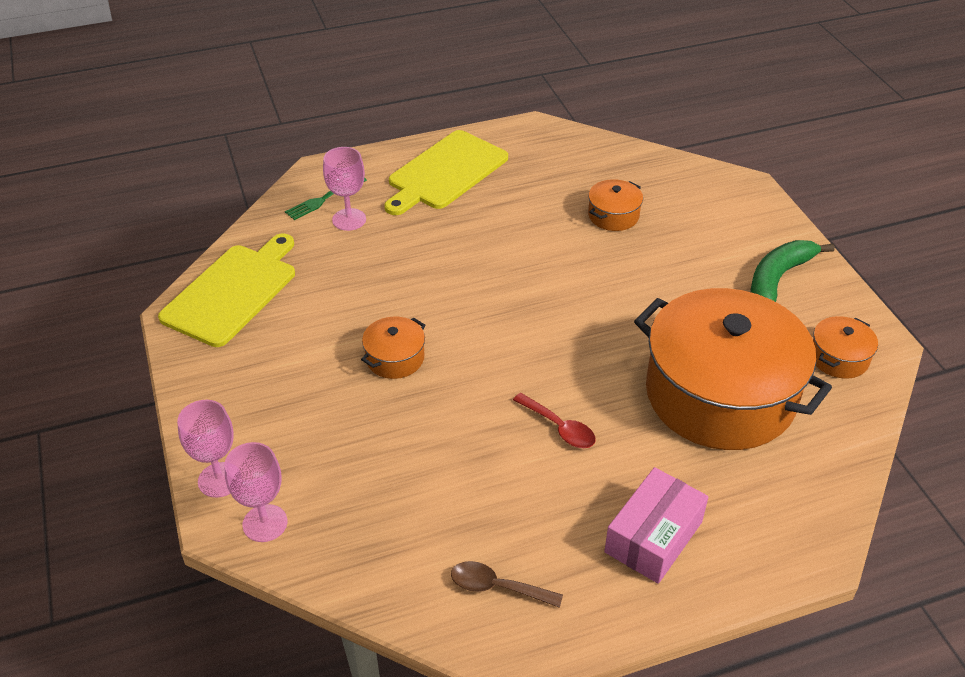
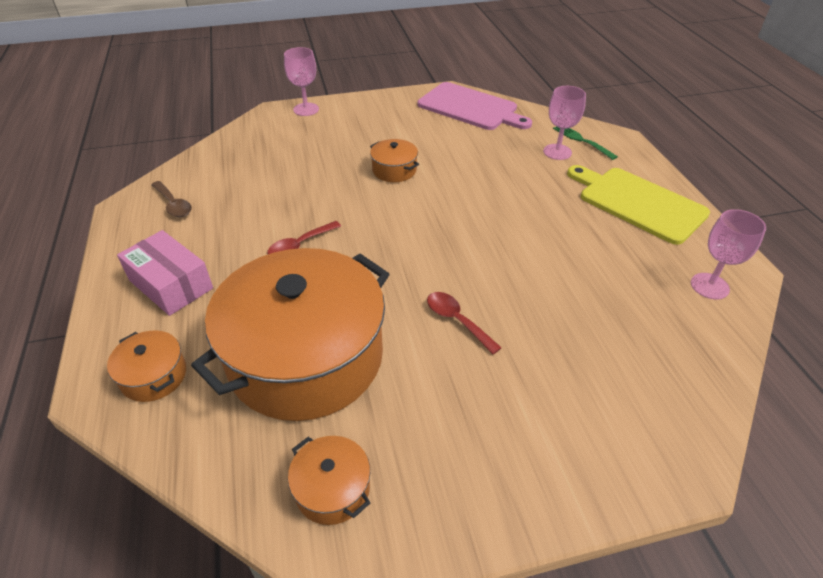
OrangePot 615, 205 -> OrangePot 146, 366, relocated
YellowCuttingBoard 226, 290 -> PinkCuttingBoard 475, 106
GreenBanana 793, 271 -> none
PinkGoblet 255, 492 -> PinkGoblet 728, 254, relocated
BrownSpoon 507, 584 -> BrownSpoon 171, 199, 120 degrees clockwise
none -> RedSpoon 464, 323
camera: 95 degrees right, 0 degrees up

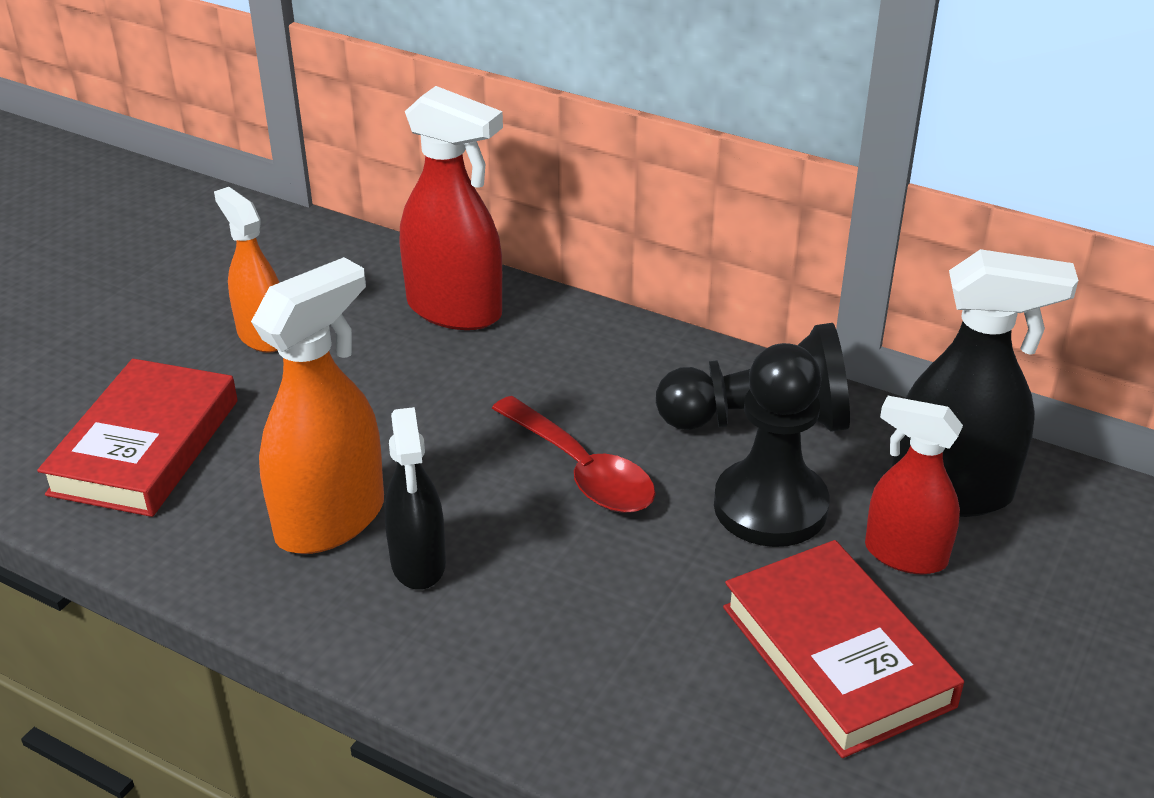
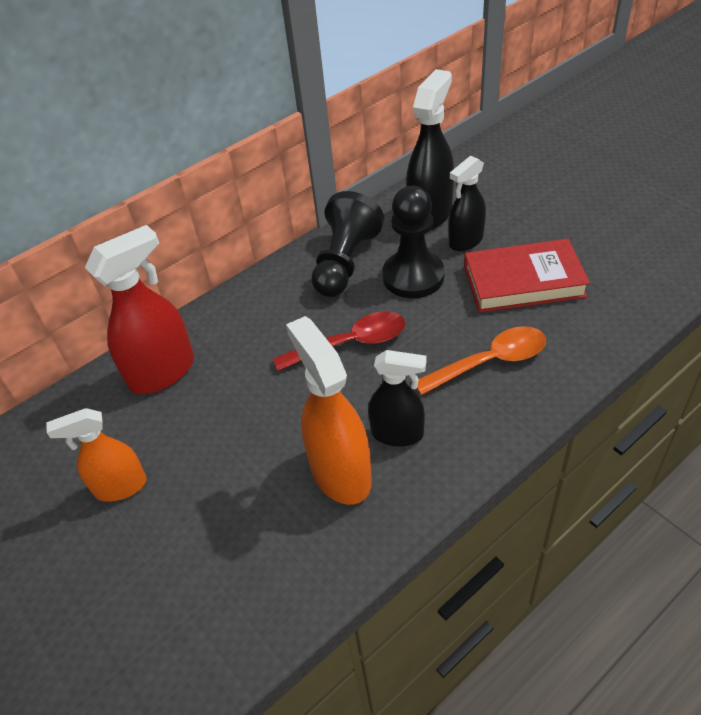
RedBook 137, 438 -> none
RedSprayBottle 914, 485 -> BlackSprayBottle 467, 203
none -> OrangeSpoon 481, 360
camera: 65 degrees left, 10 degrees up

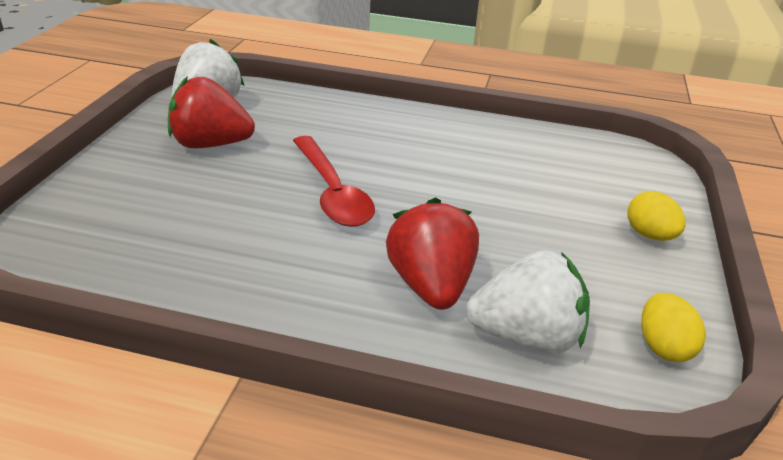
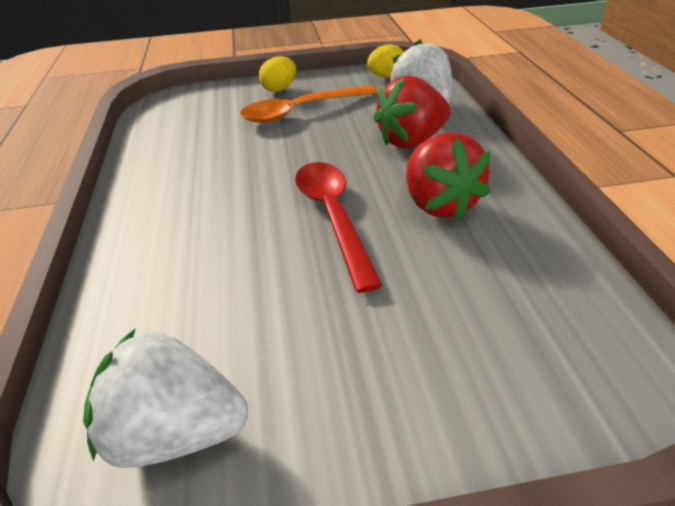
RedStrawberry 211, 112 -> RedStrawberry 448, 176, relocated
RedSpoon 334, 181 -> RedSpoon 339, 227, 60 degrees counterclockwise
none -> OrangeSpoon 308, 104
camera: 110 degrees left, 5 degrees up

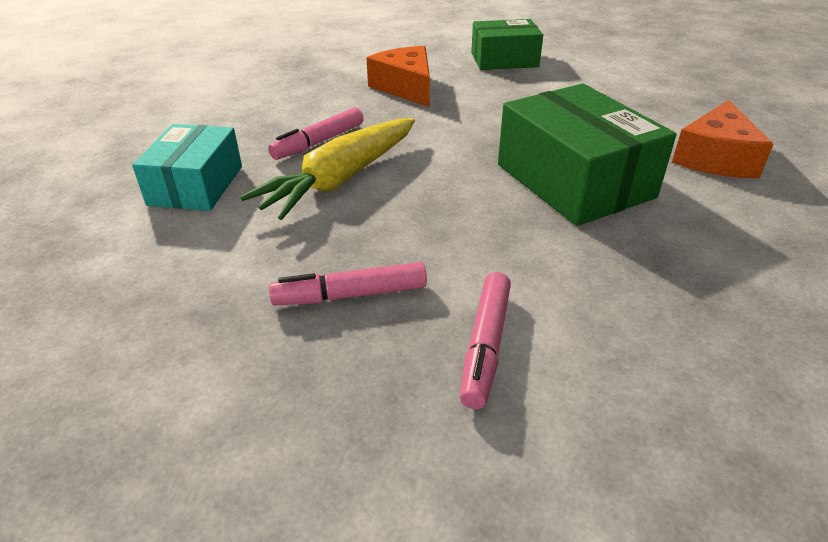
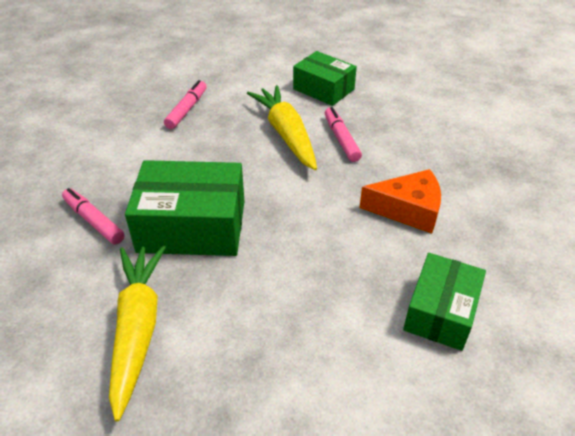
OrangeCheese 723, 139 -> YellowCarrot 137, 333
TurquoiseBox 187, 167 -> GreenBox 325, 78
PinkMarker 485, 340 -> PinkMarker 93, 216, relocated
camera: 120 degrees right, 5 degrees up

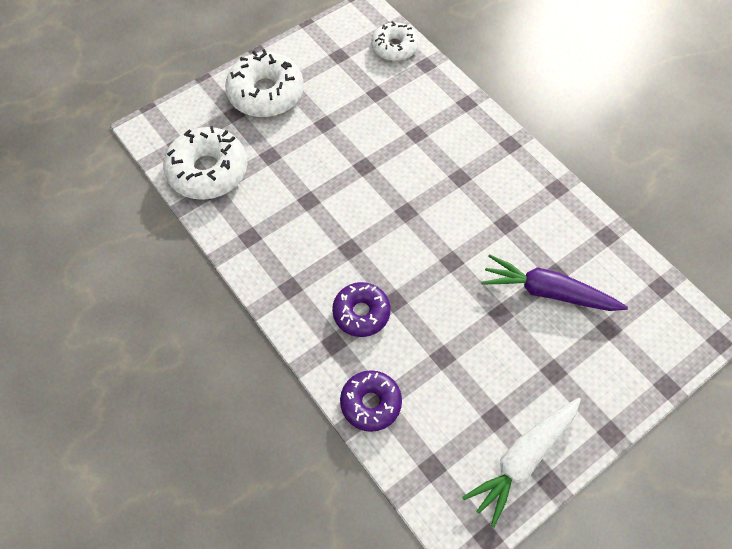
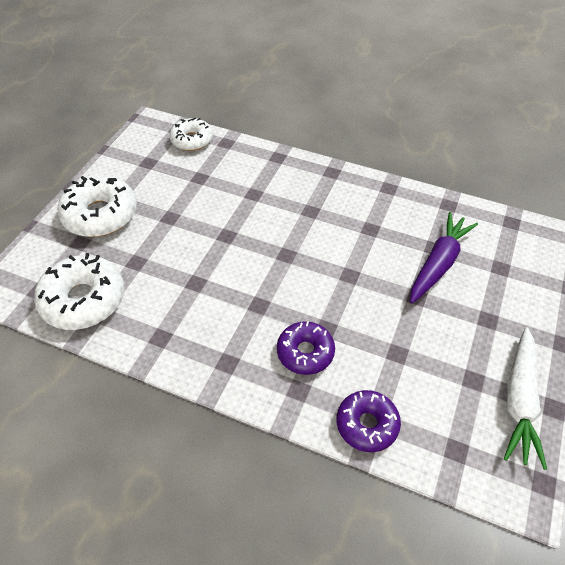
PurpleCarrot 555, 282 -> PurpleCarrot 444, 257, 135 degrees clockwise
camera: 30 degrees left, 10 degrees down

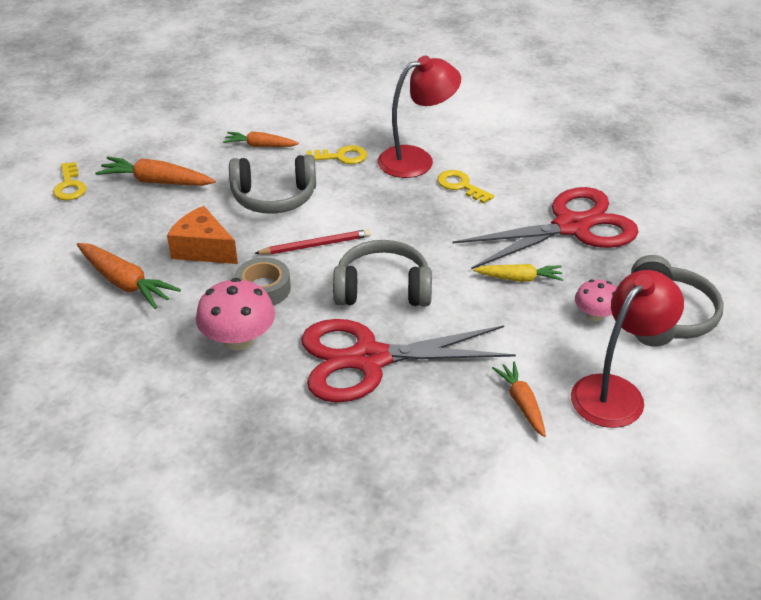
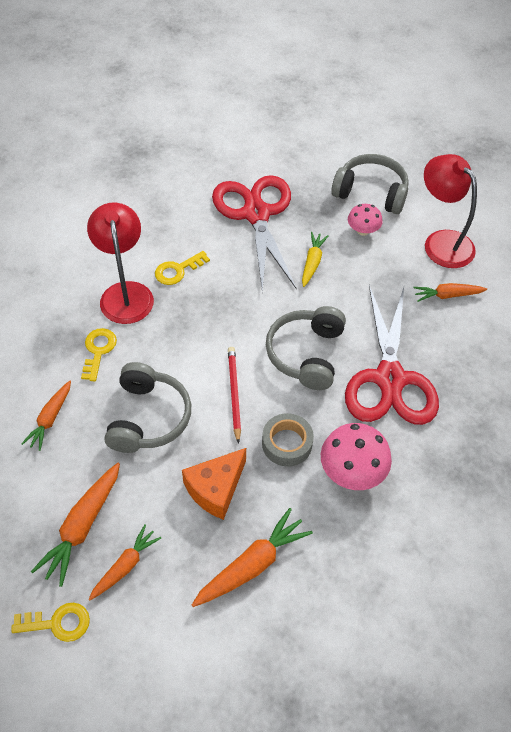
none -> OrangeCarrot 125, 562
camera: 80 degrees left, 15 degrees up

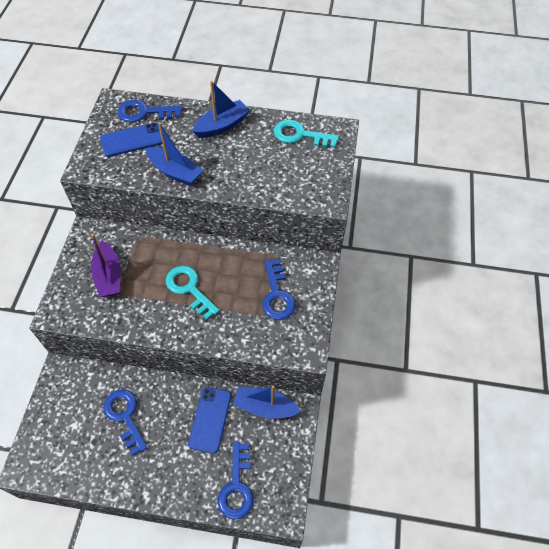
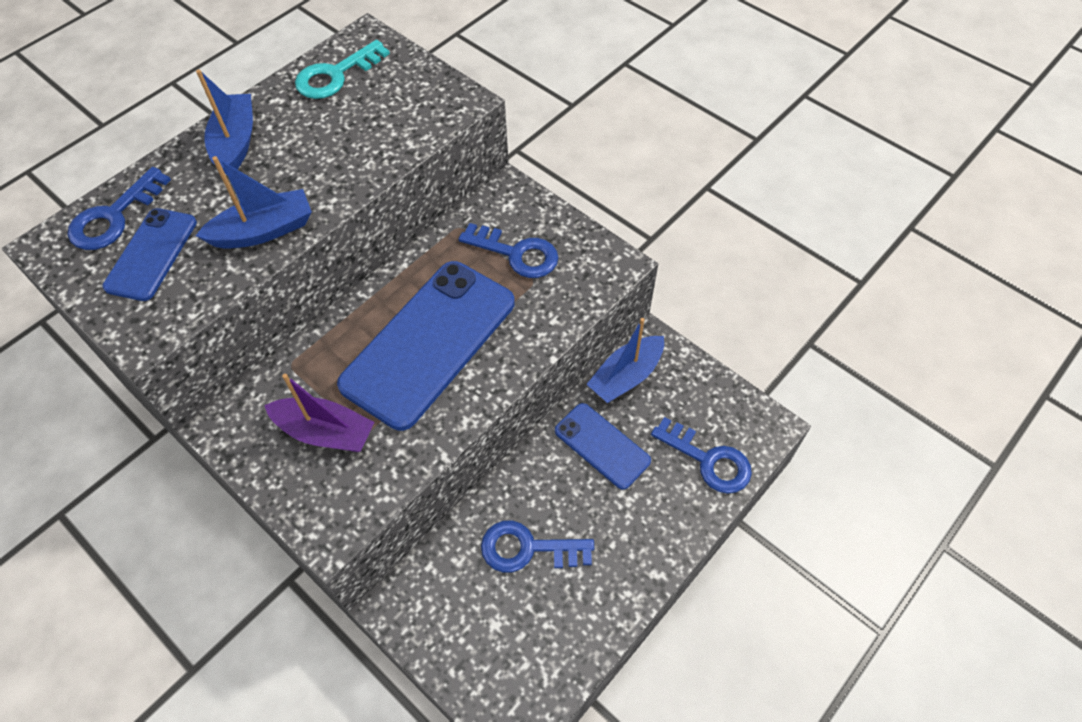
TurquoiseKey 193, 293 -> BluePhone 426, 346
camera: 55 degrees left, 0 degrees up

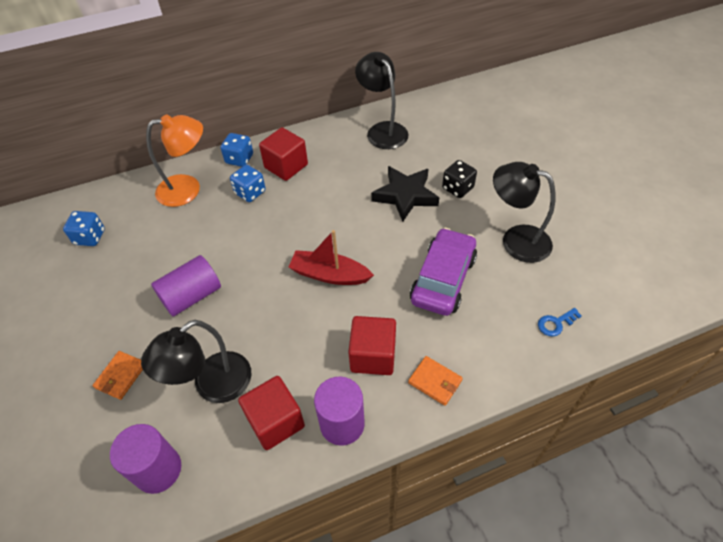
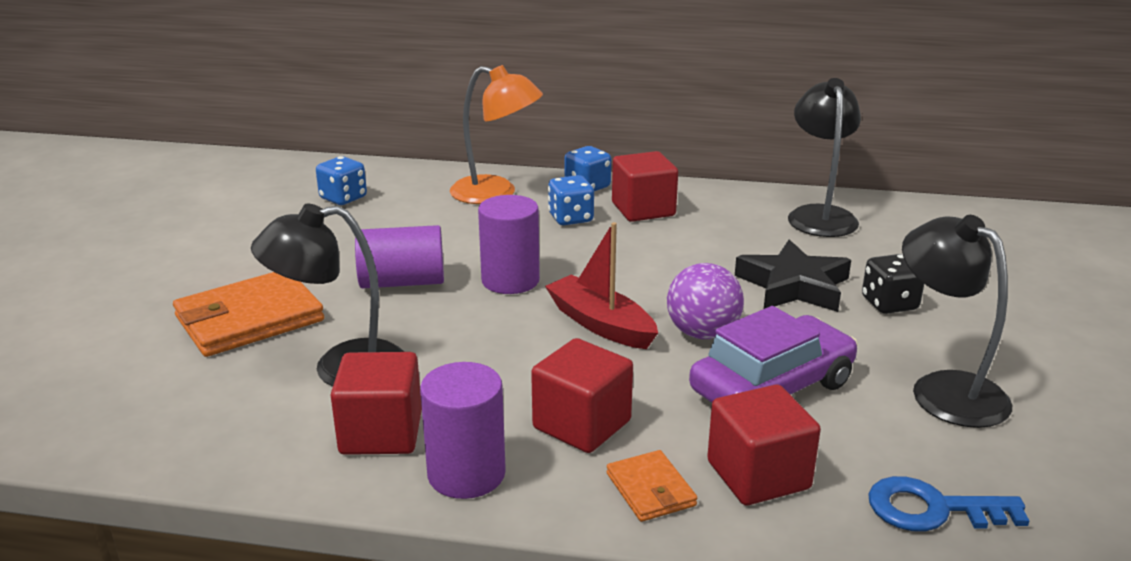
BlueKey 560, 322 -> BlueKey 949, 503, x1.60
OrangeWallet 117, 375 -> OrangeWallet 248, 314, x1.95
PurpleCylinder 145, 459 -> PurpleCylinder 509, 244, relocated
none -> PurpleBall 705, 301
none -> RedCube 764, 444
camera: 30 degrees right, 25 degrees down

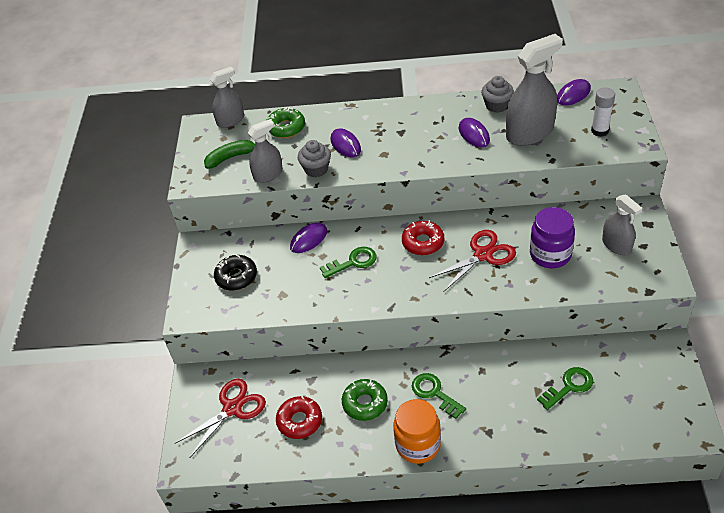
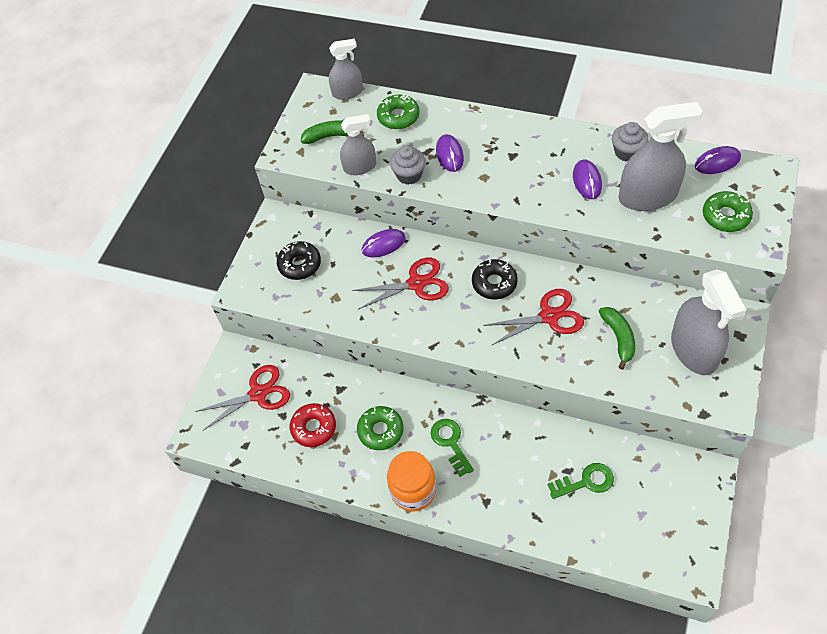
WhiteGlueStick 603, 112 -> GreenDonut 728, 211
GreySprayBottle 622, 224 -> GreySprayBottle 708, 322, x1.69
PurpleJar 552, 237 -> GreenBanana 617, 338
RedDonut 423, 237 -> BlackDonut 495, 279
GreenKey 348, 262 -> RedScissors 400, 283
camera: 20 degrees right, 10 degrees up

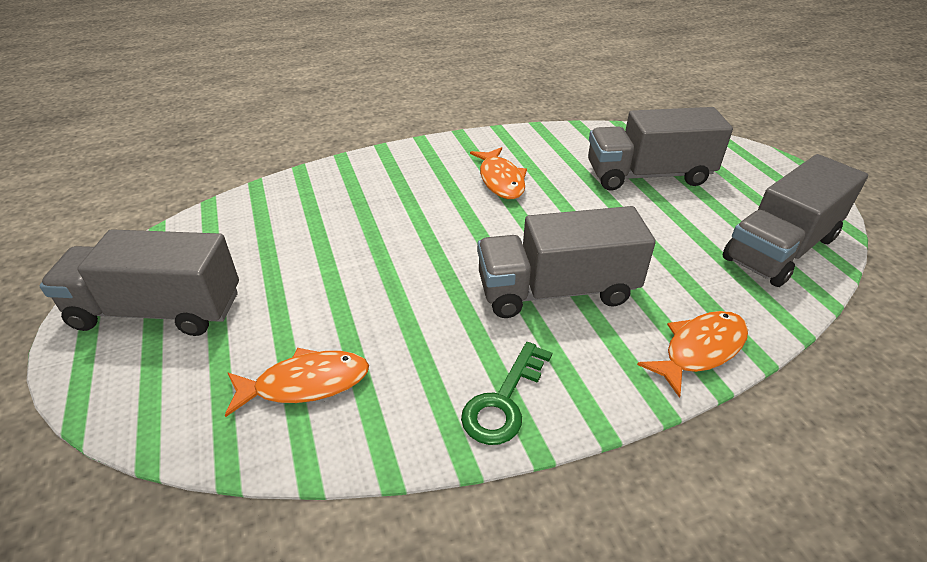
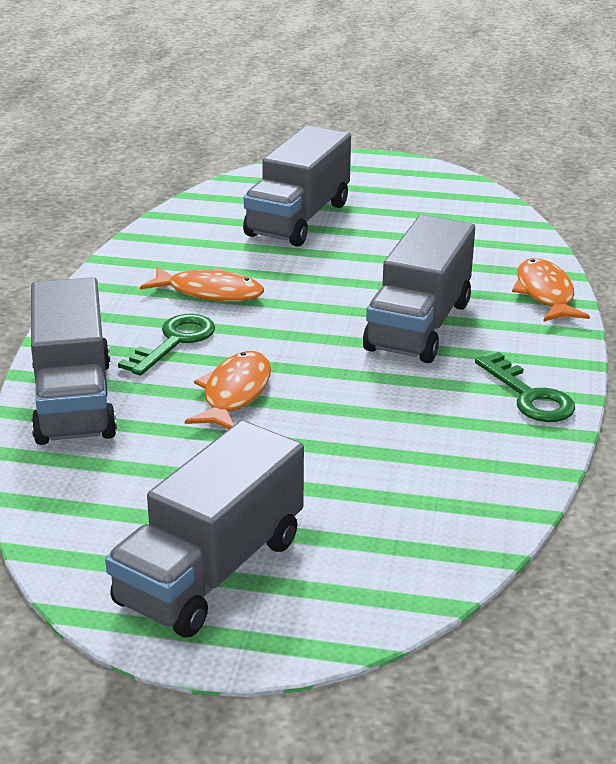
GreyTruck 795, 220 -> GreyTruck 74, 361, relocated
OrangeFish 297, 382 -> OrangeFish 228, 390, relocated
none -> GreenKey 166, 345
camera: 60 degrees left, 10 degrees down

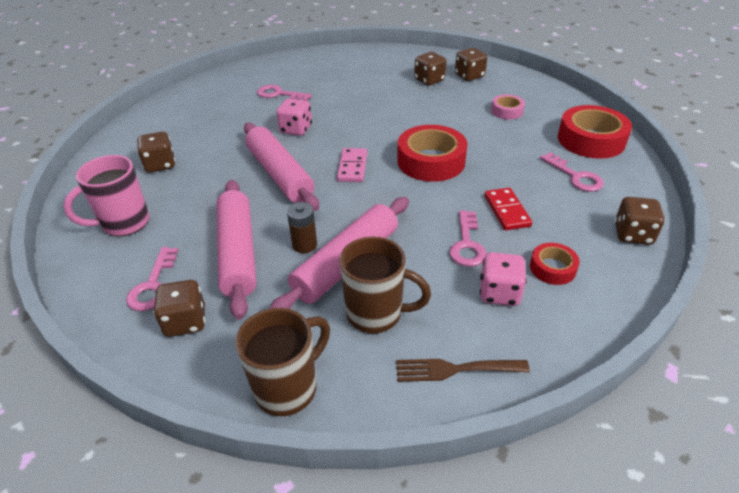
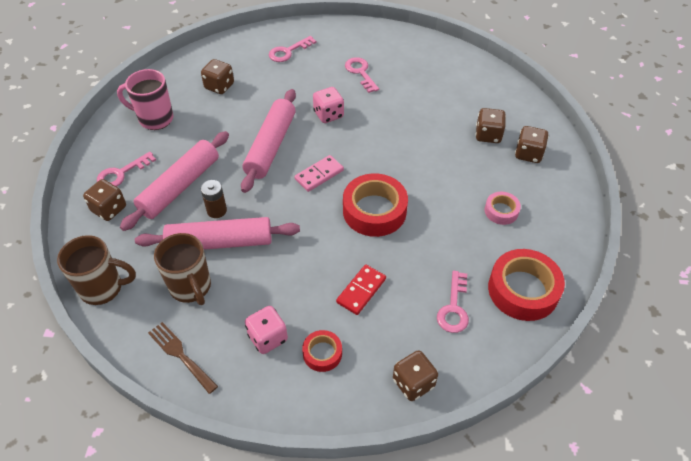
PinkKey 467, 238 -> PinkKey 292, 49, relocated
camera: 45 degrees right, 10 degrees up

